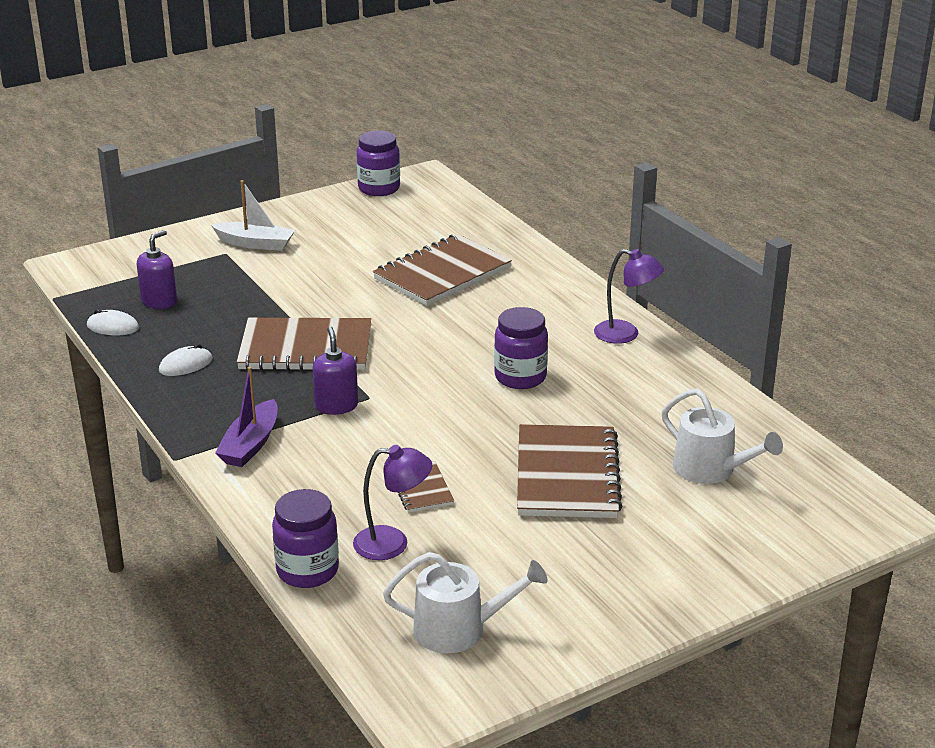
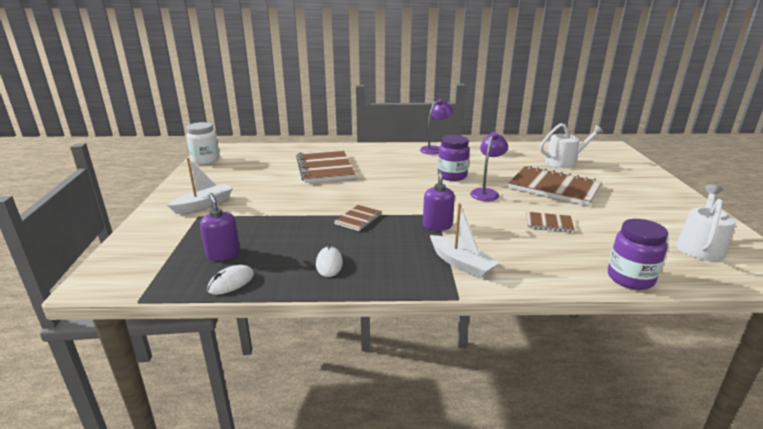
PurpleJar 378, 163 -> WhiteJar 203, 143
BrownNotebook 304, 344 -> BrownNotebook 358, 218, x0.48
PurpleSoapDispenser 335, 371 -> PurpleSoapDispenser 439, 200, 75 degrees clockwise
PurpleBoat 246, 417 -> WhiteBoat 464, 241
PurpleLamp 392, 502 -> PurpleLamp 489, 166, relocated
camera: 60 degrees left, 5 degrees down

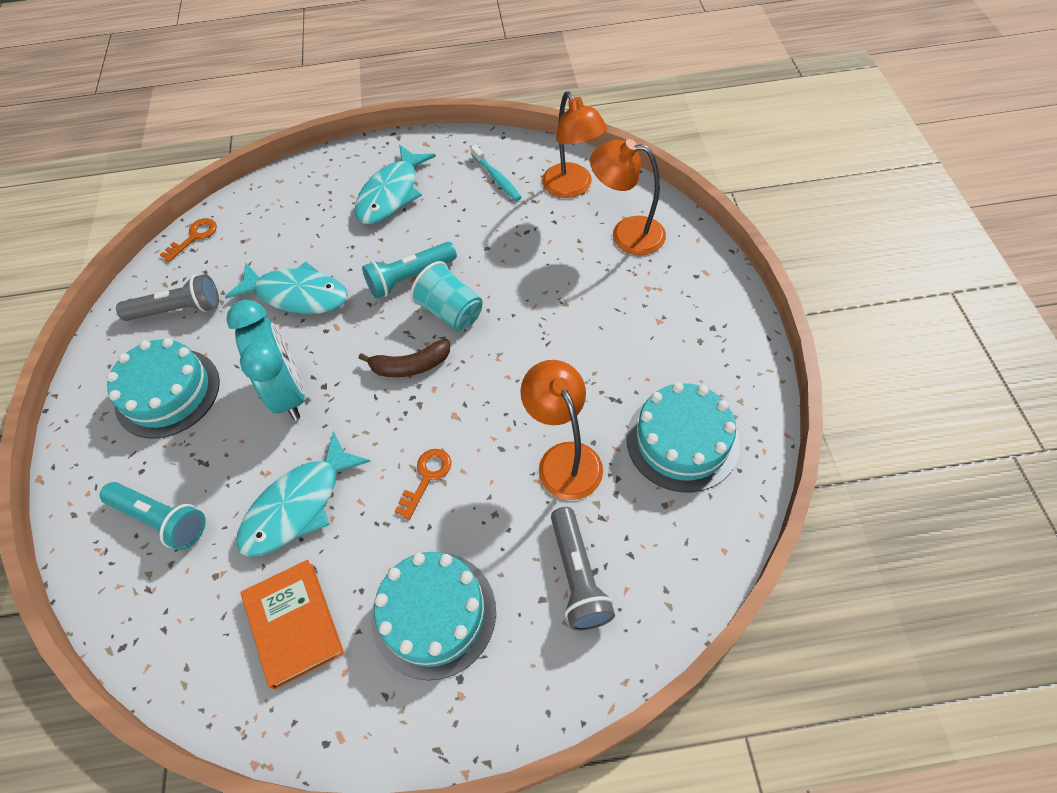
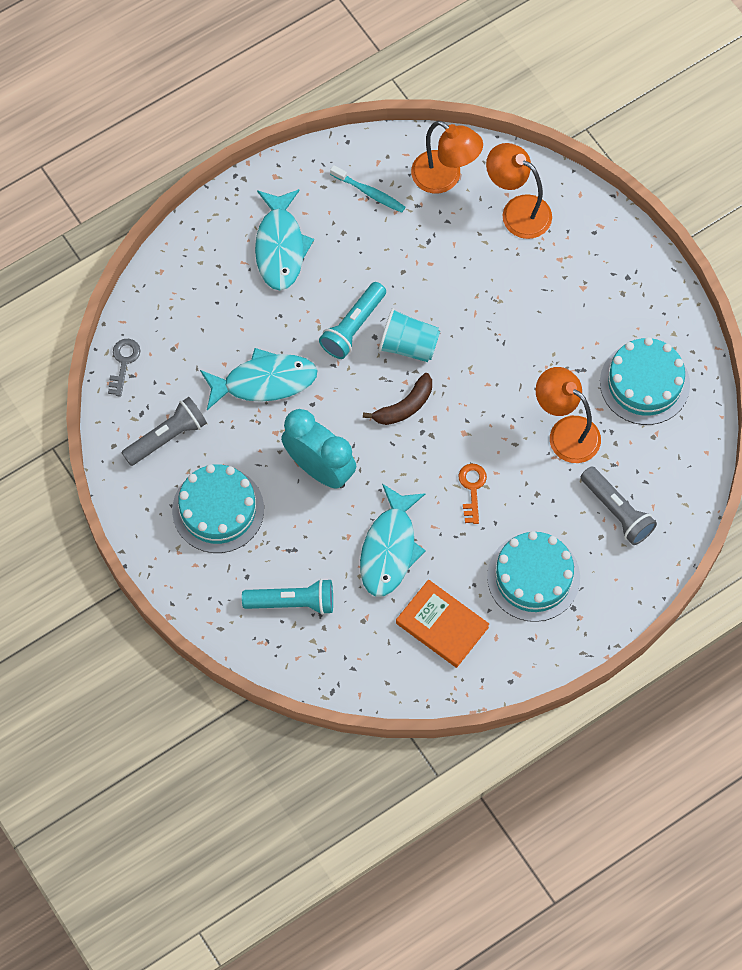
OrangeLamp 628, 197 -> OrangeLamp 519, 191, 45 degrees clockwise
OrangeKey 188, 240 -> GreyKey 124, 368
camera: 30 degrees left, 10 degrees up

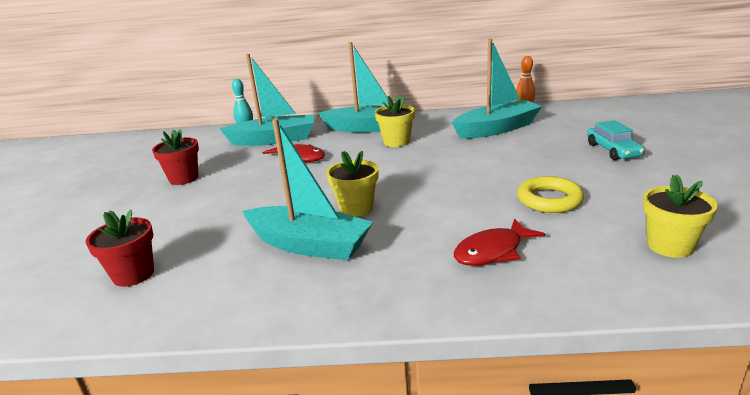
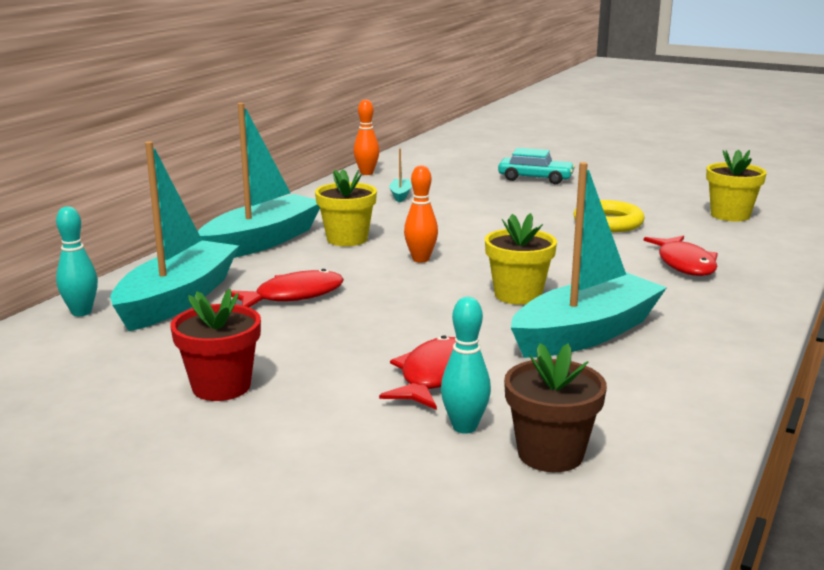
TurquoiseBoat 497, 89 -> TurquoiseBoat 400, 175, x0.40
RedFlowerPot 120, 248 -> BrownFlowerPot 555, 407
none -> OrangeBowlingPin 421, 214
none -> TurquoiseBowlingPin 466, 365
none -> RedFish 417, 372
camera: 65 degrees left, 5 degrees down

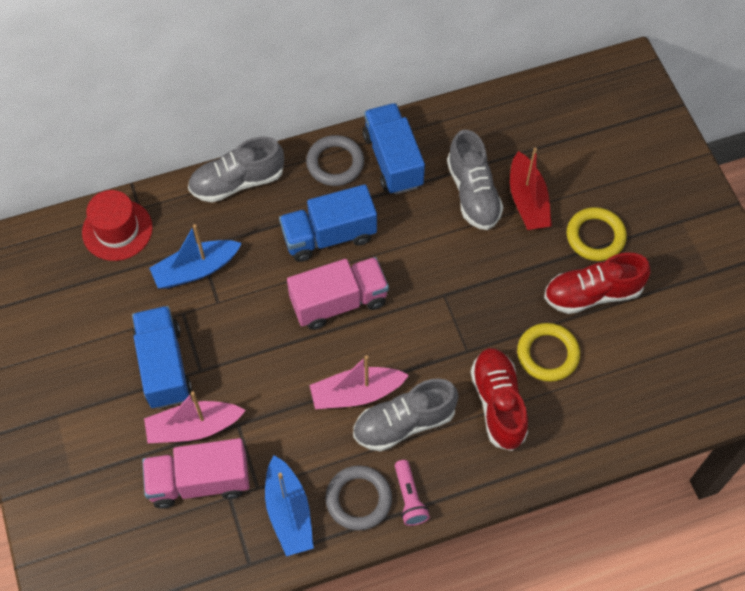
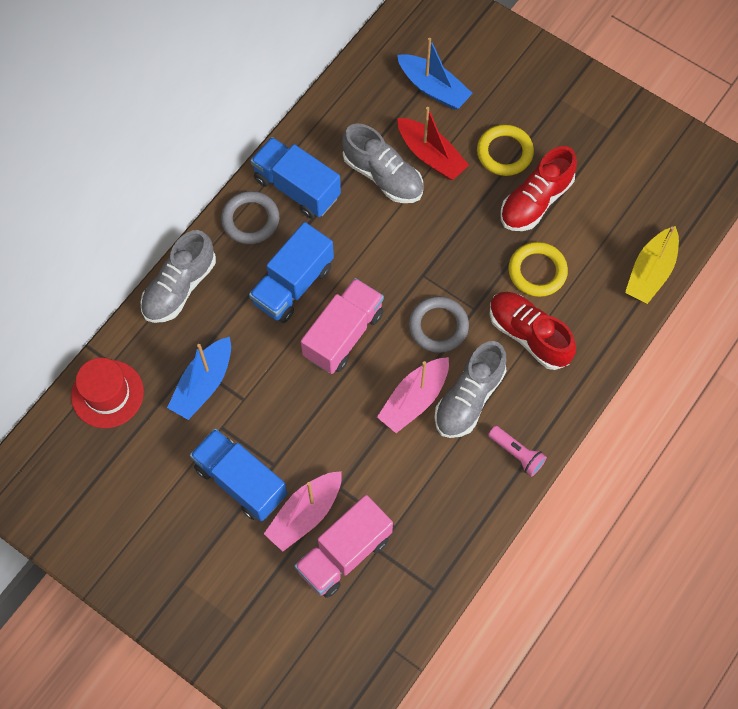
BlueBoat 289, 505 -> BlueBoat 435, 74, relocated
GreyRing 358, 498 -> GreyRing 439, 324, relocated
none -> YellowBoat 652, 265
camera: 35 degrees left, 5 degrees up

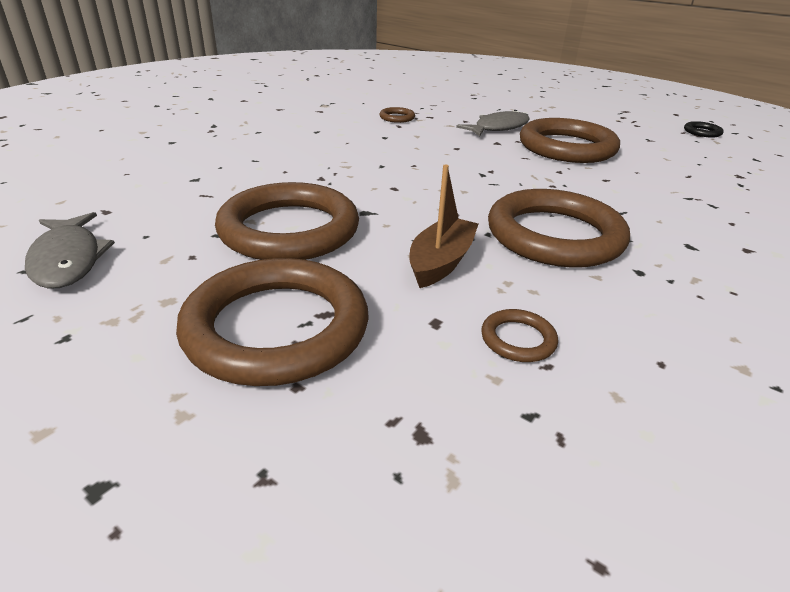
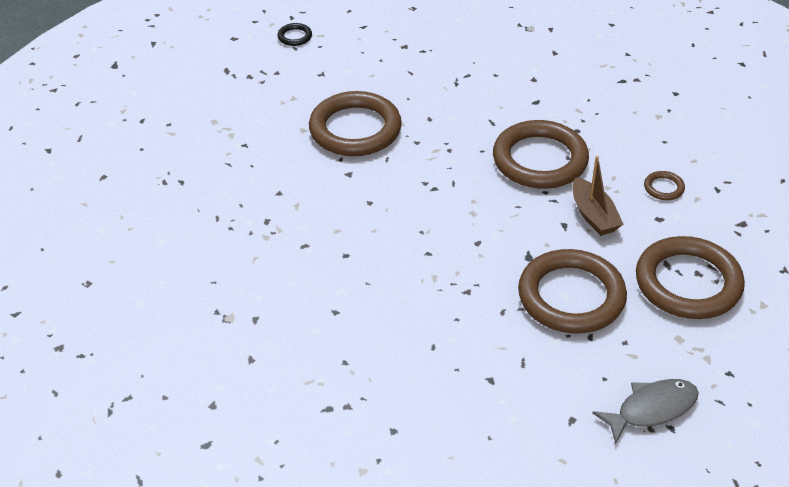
BrownRing 397, 115 -> none
GreyFish 493, 123 -> none
BrownBoat 443, 226 -> BrownBoat 597, 196, 135 degrees counterclockwise
camera: 90 degrees left, 10 degrees up

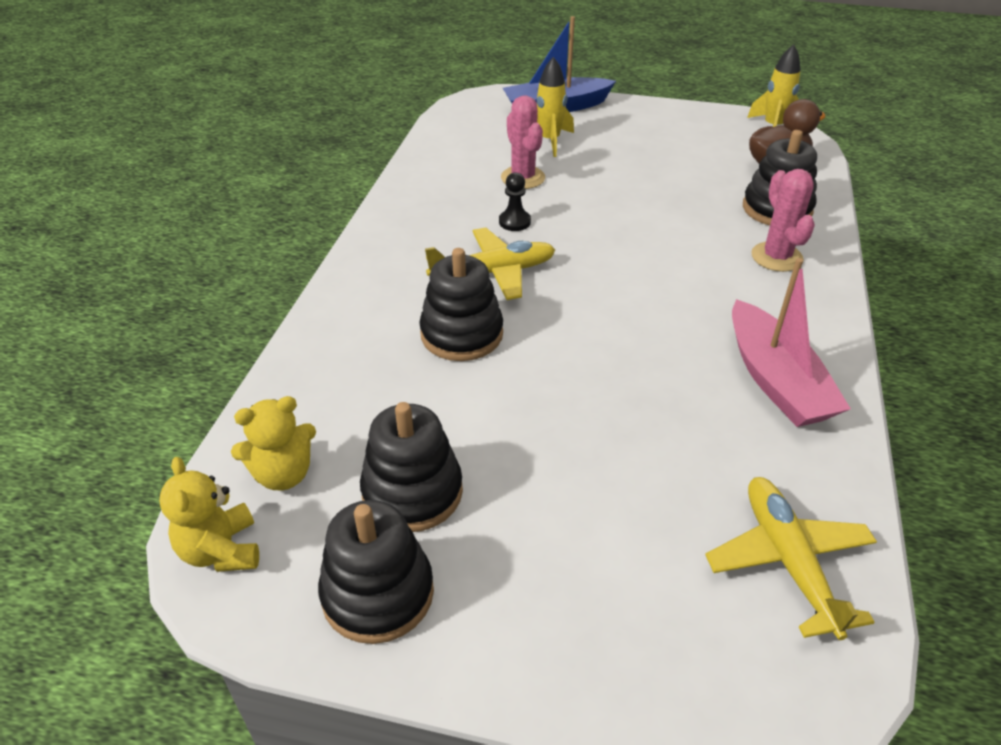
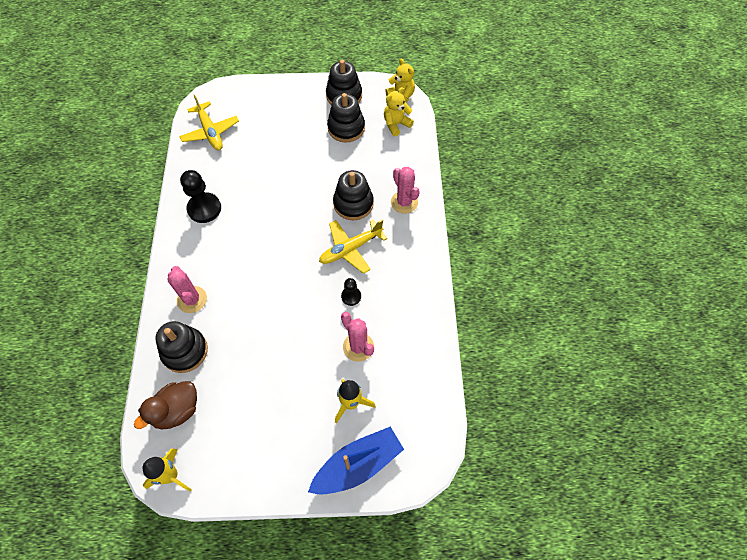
PinkBoat 791, 342 -> BlackPawn 200, 196
none -> PinkCactus 405, 190
camera: 165 degrees right, 20 degrees up

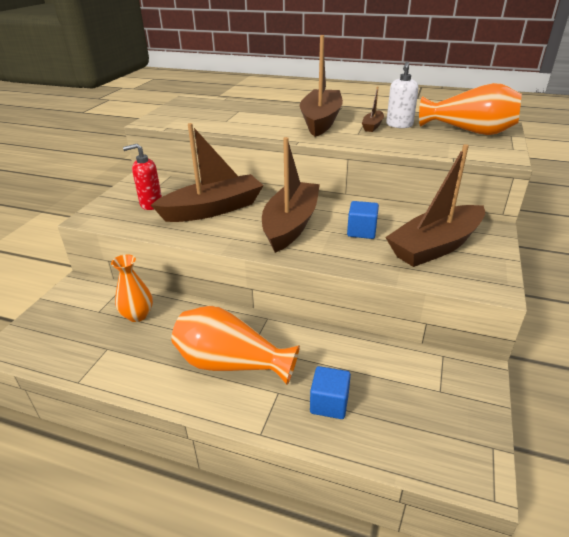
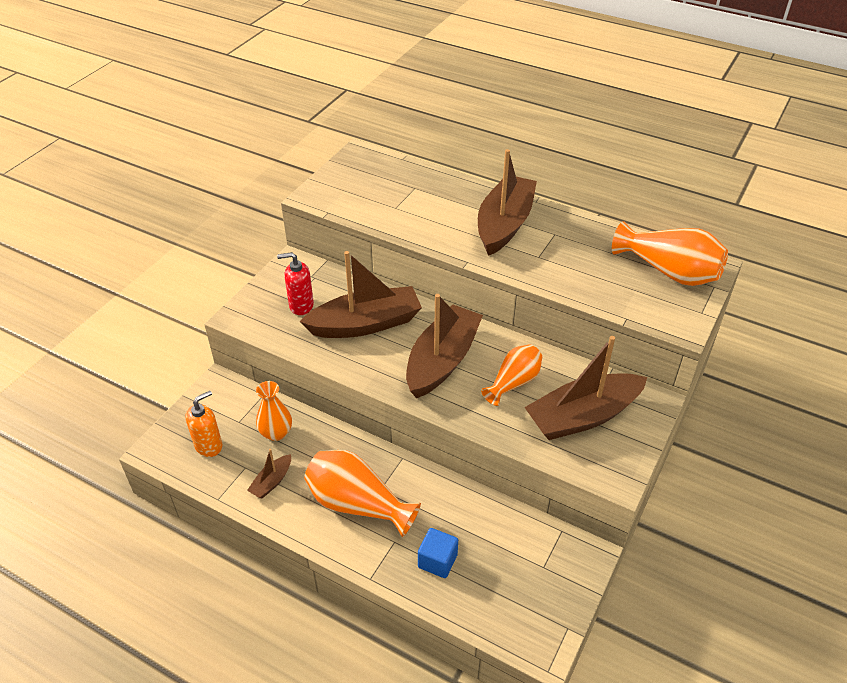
WhiteSoapDispenser 402, 94 -> none
BrownBoat 373, 109 -> BrownBoat 269, 473, relocated
BlueCube 363, 220 -> OrangeVase 511, 375
none -> OrangeSoapDispenser 203, 424
camera: 10 degrees right, 10 degrees up

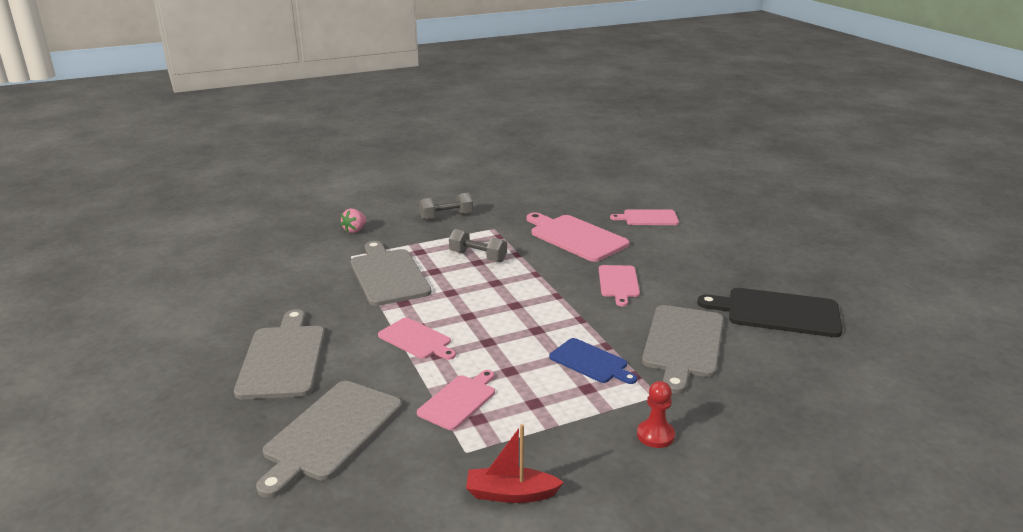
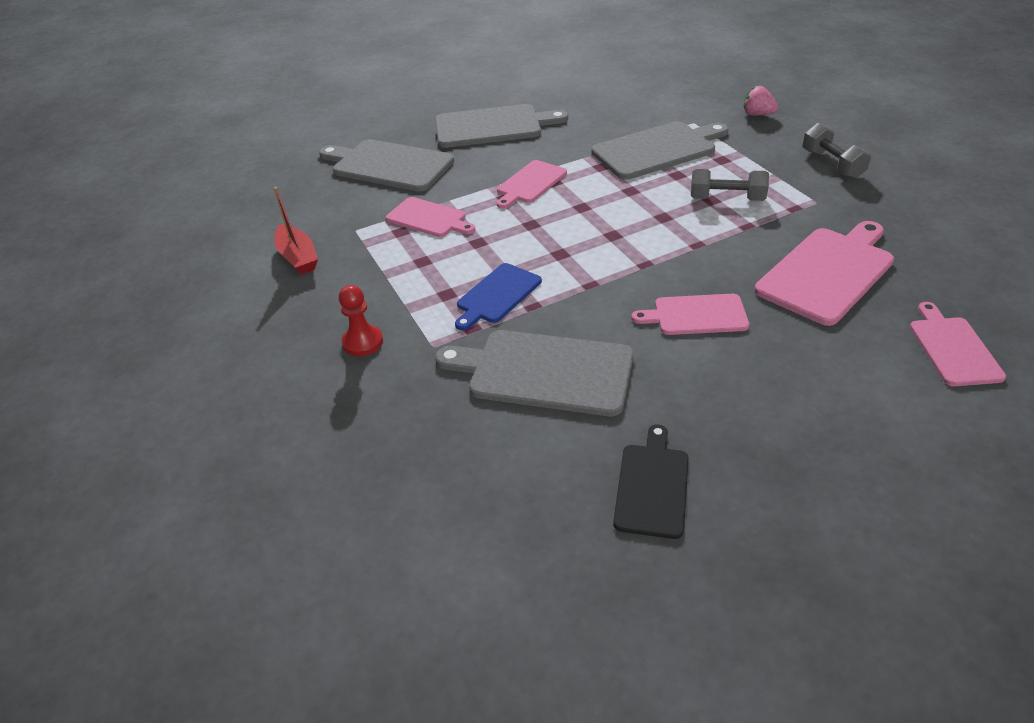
GreyDumbbell 478, 245 -> GreyDumbbell 730, 185, 75 degrees clockwise
BlackCuttingBoard 769, 312 -> BlackCuttingBoard 650, 481, x0.60
RedBoat 515, 463 -> RedBoat 296, 231, 150 degrees clockwise
camera: 90 degrees right, 15 degrees up

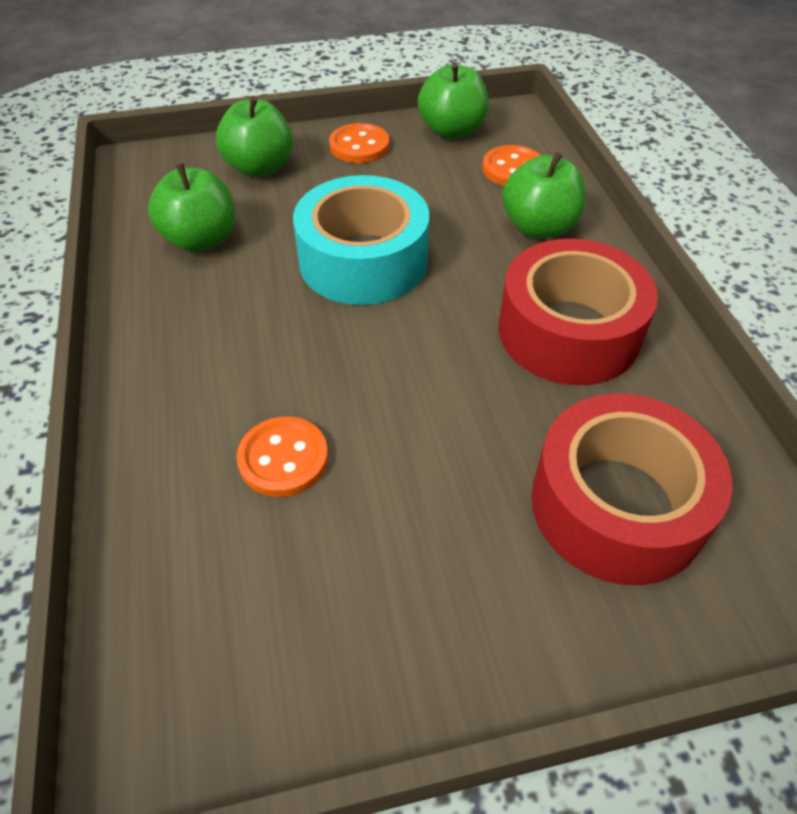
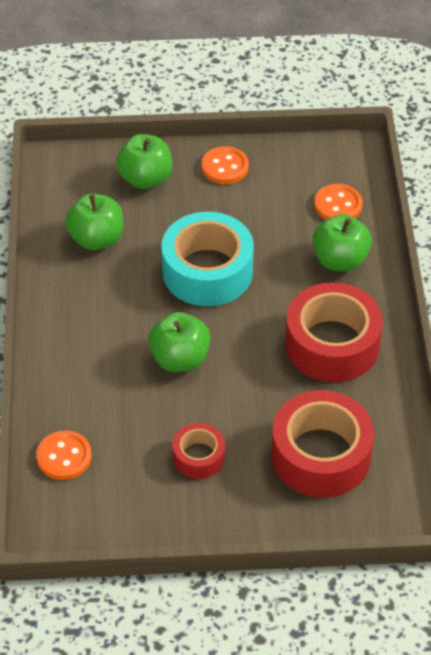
GreenApple 453, 100 -> GreenApple 179, 342, relocated
OrangeButton 282, 457 -> OrangeButton 64, 455, relocated
none -> RedTape 198, 451
camera: 10 degrees right, 0 degrees up

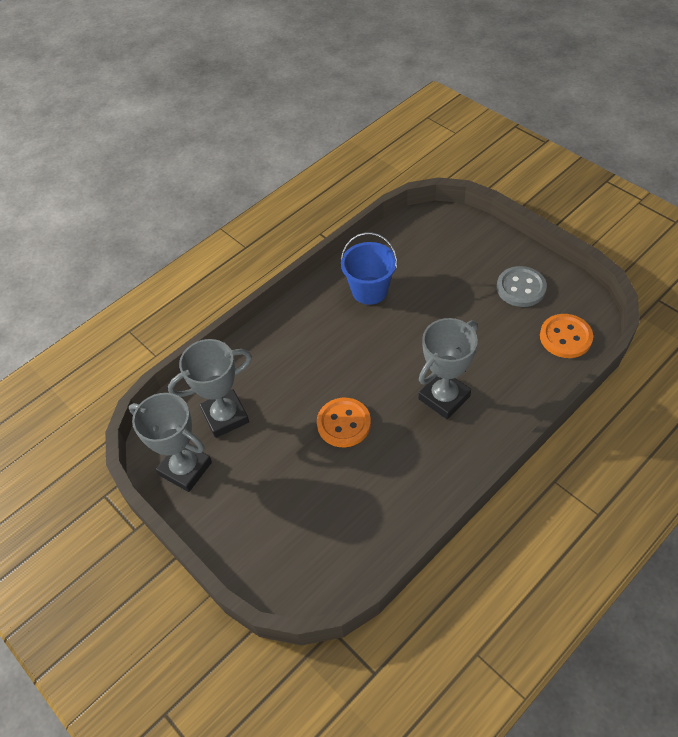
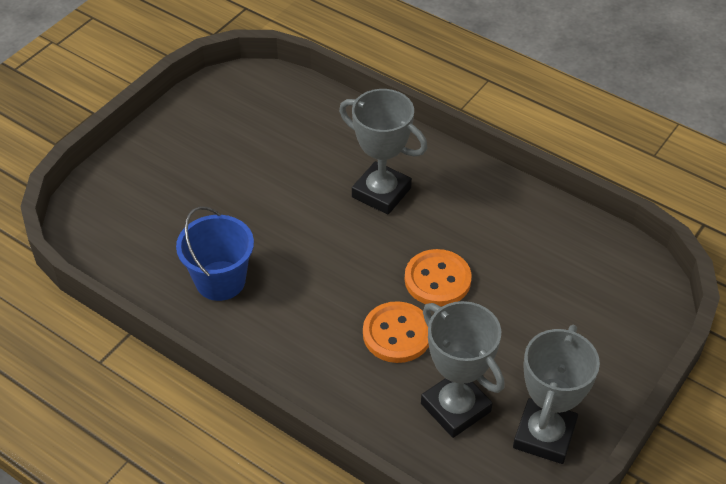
GreyButton 522, 286 -> none
OrangeButton 566, 336 -> OrangeButton 396, 332, relocated
camera: 105 degrees left, 5 degrees down

